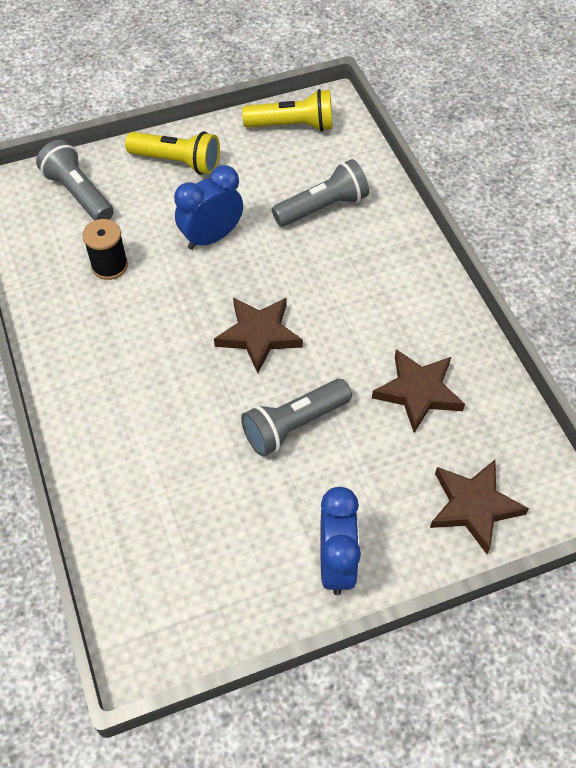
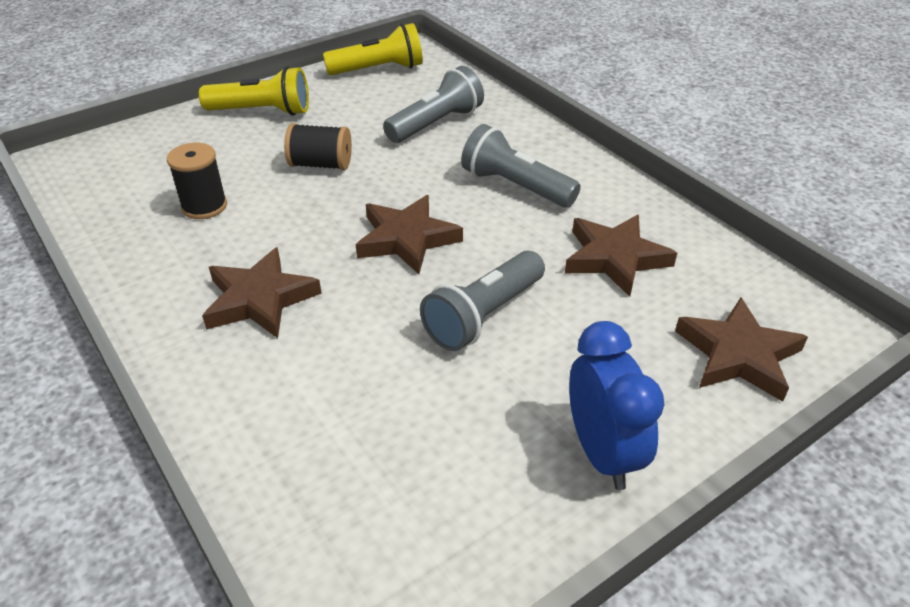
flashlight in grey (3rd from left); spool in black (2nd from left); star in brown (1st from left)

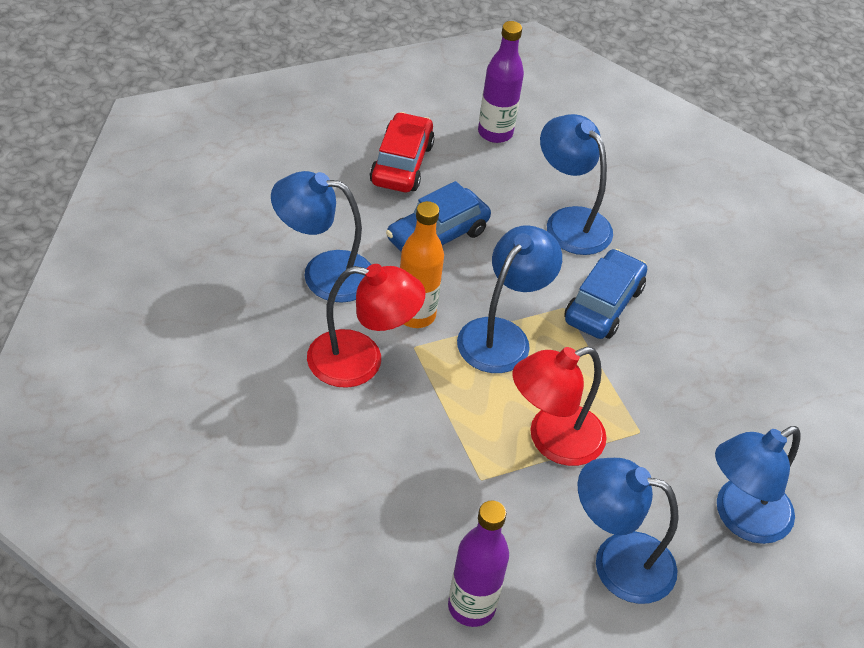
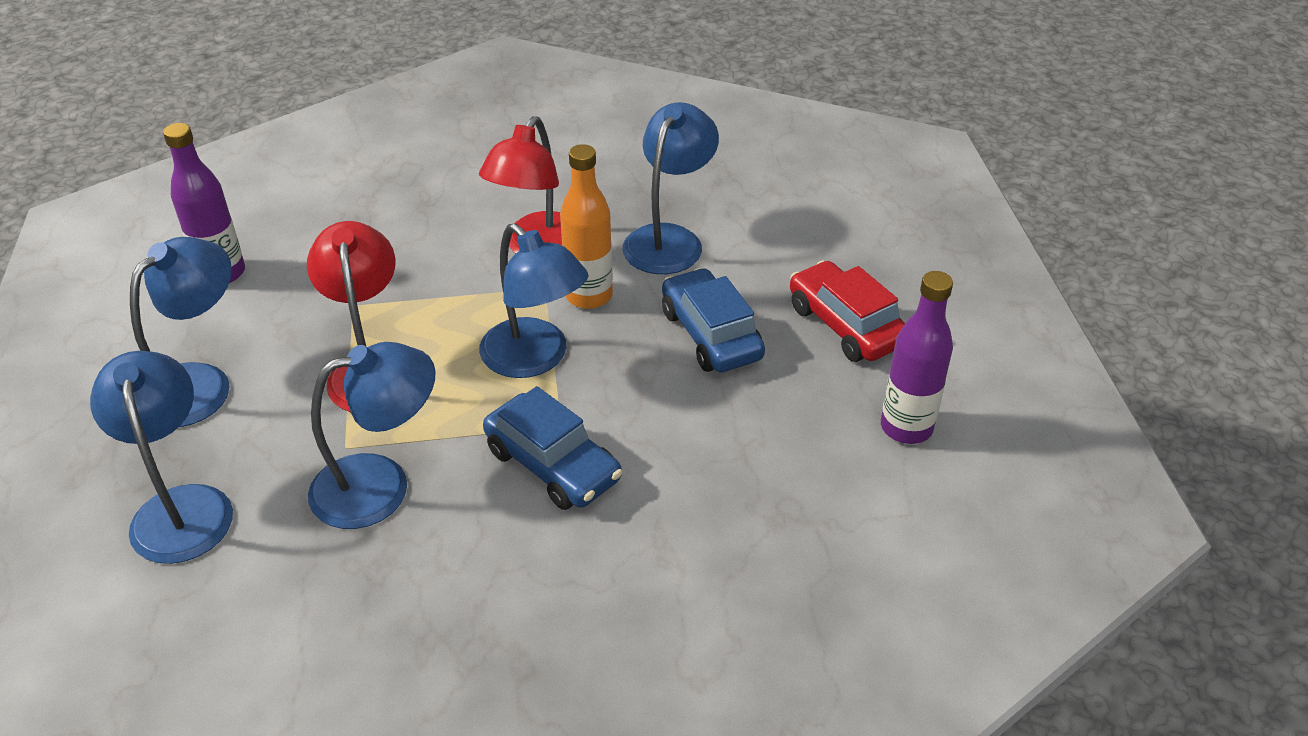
car in red; lamp in blue (3rd from left)

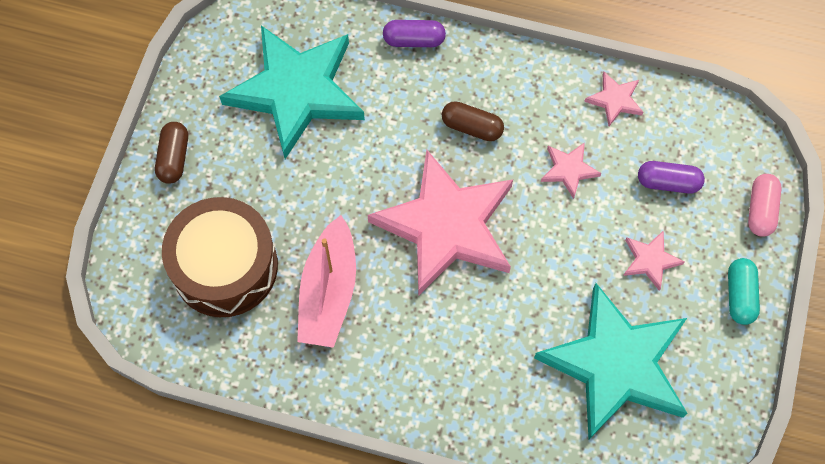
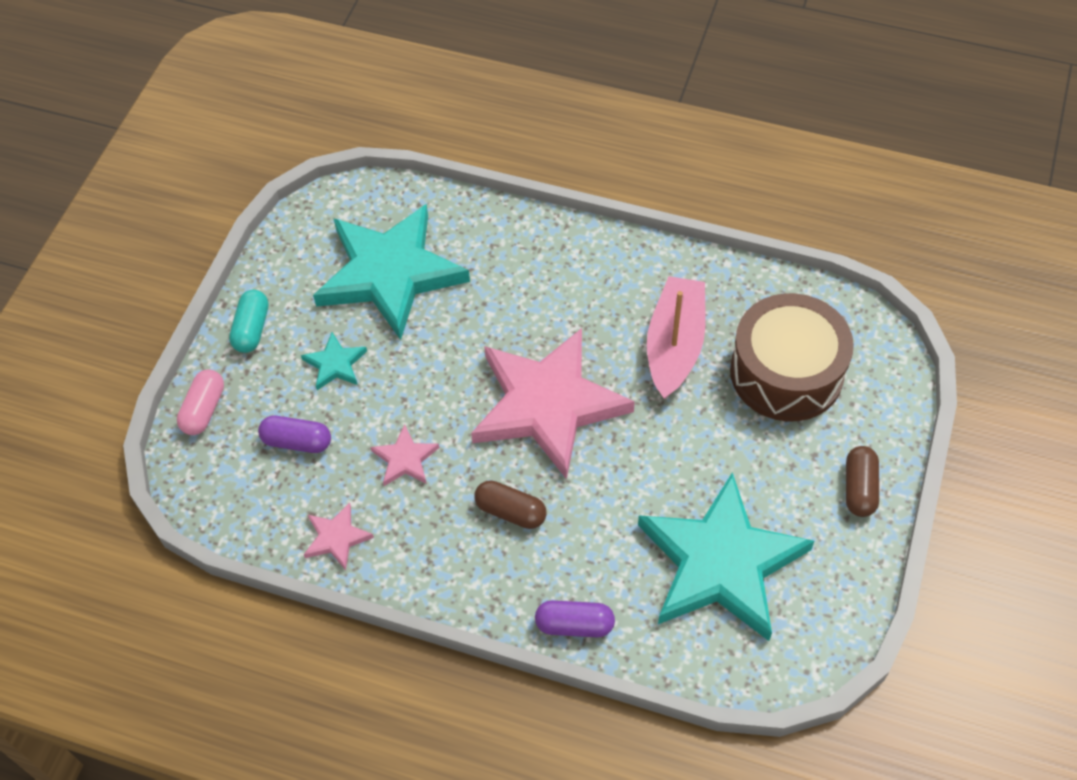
star in turquoise (1st from left)

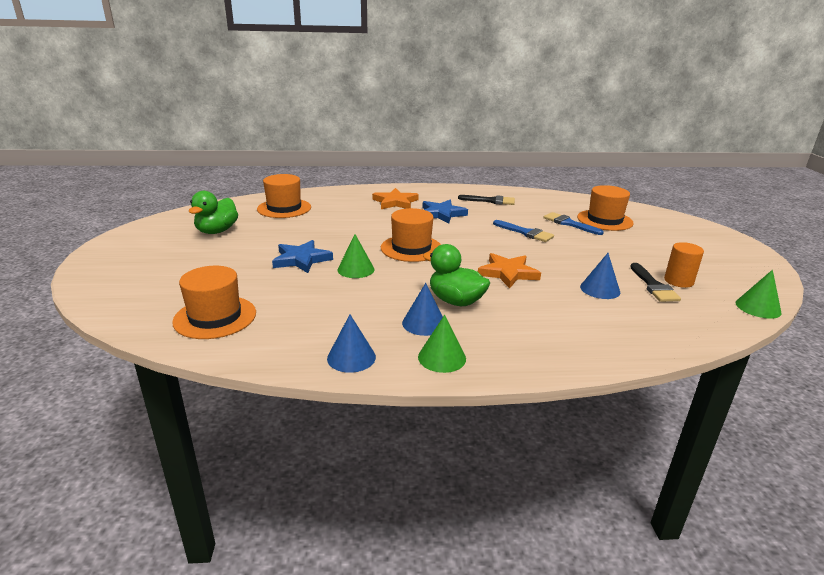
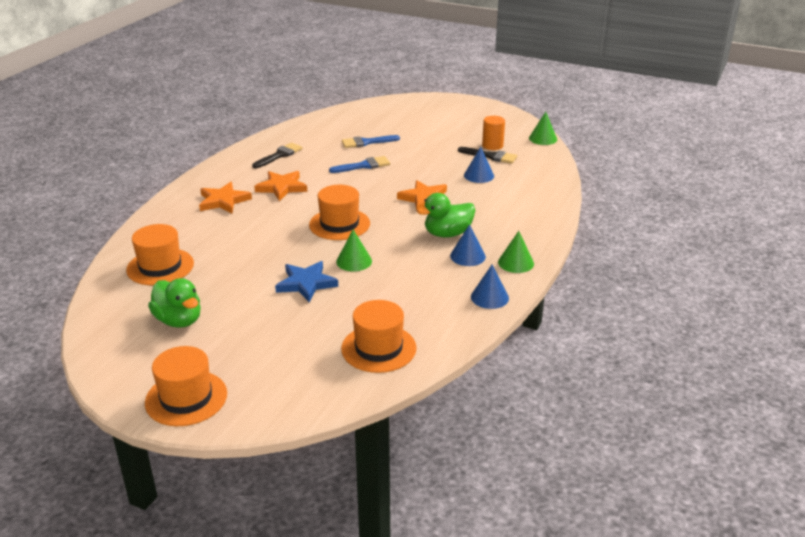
hat in orange (2nd from left); star in orange (2nd from left)

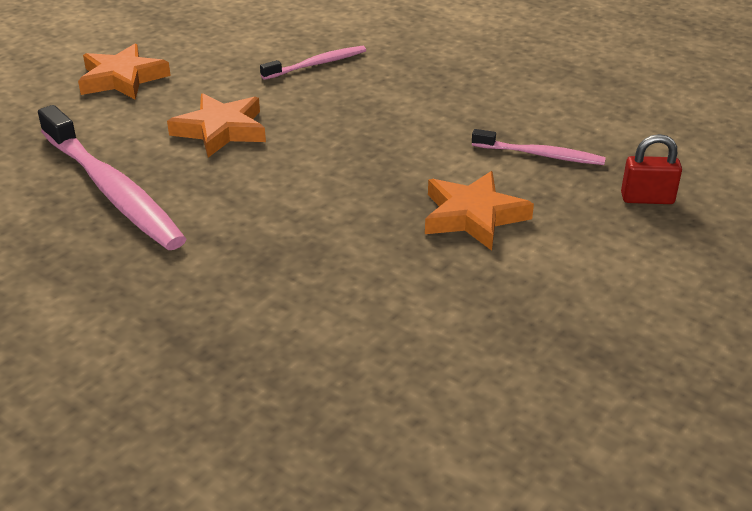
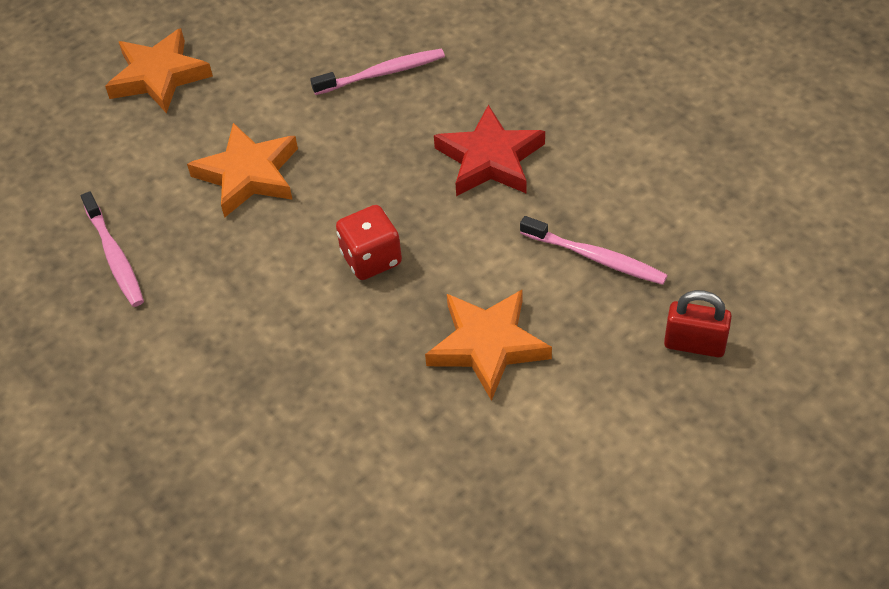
toothbrush in pink (1st from left); star in red; dice in red

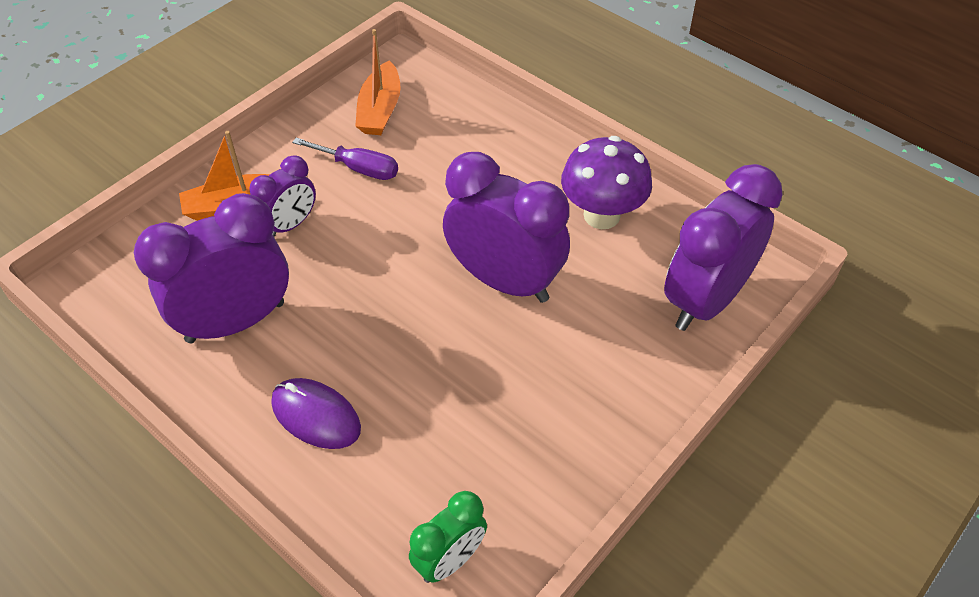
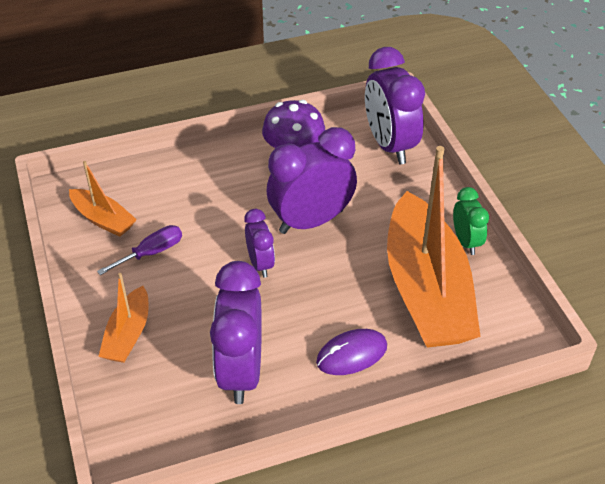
clock in purple (2nd from left); clock in green; boat in orange (3rd from left)

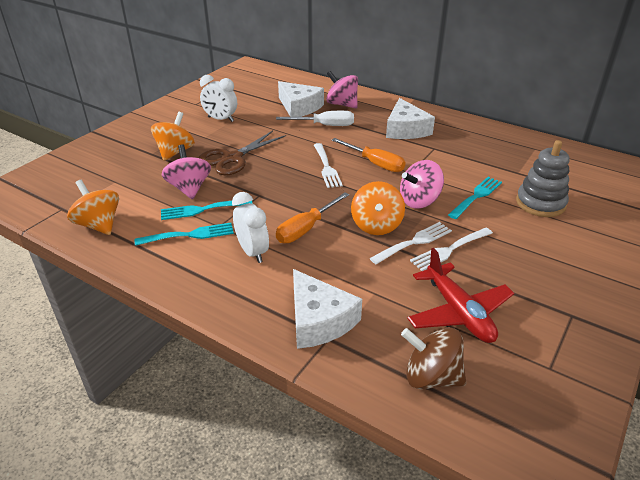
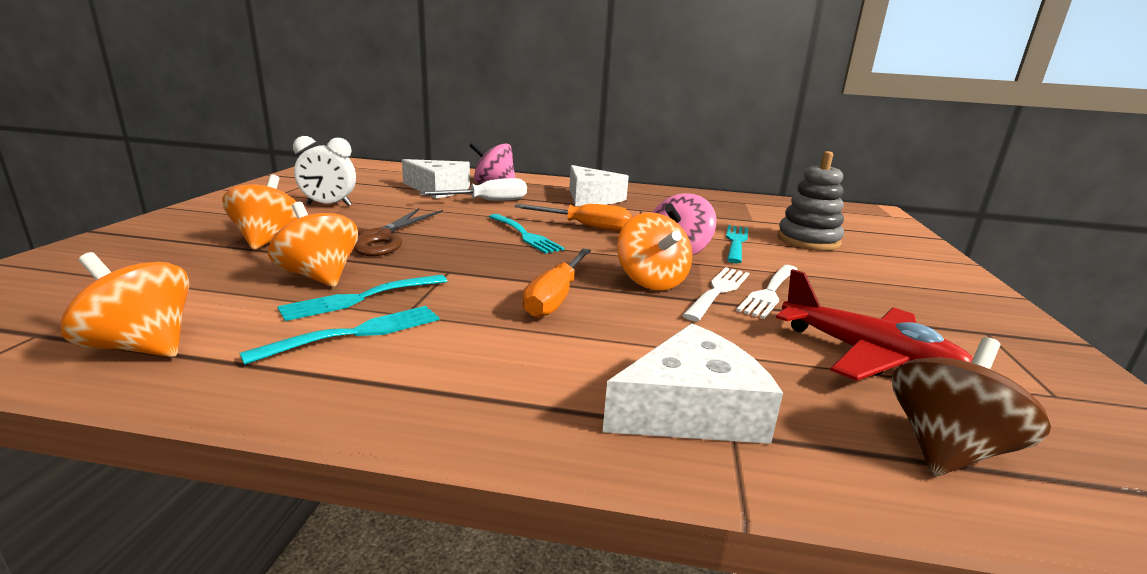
fork in turquoise (3rd from left); spinning top in orange (3rd from left); clock in white (2nd from left in the first image); cheese in white (3rd from left); spinning top in brown

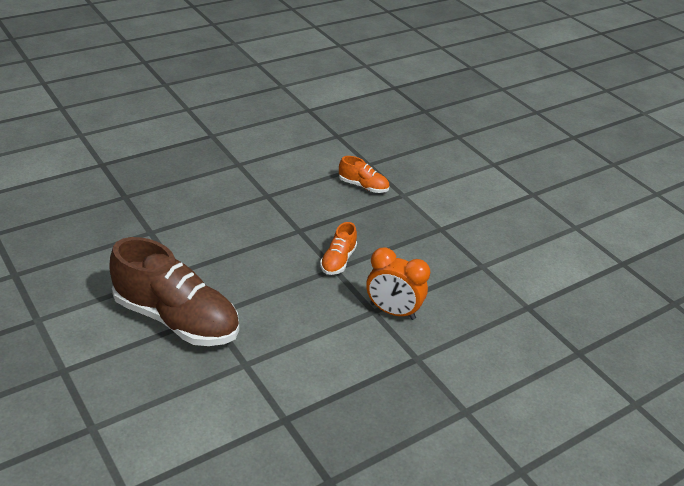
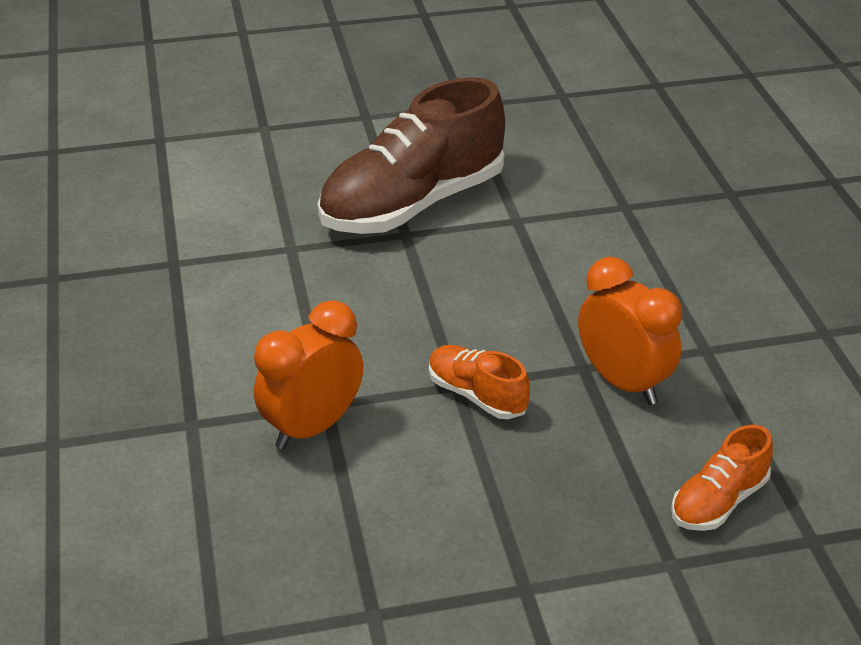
clock in orange (2nd from left)

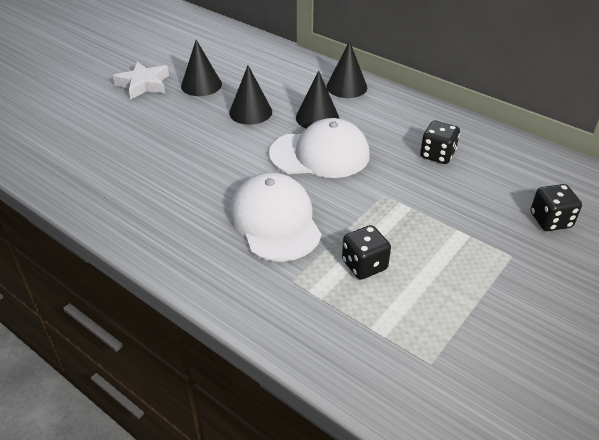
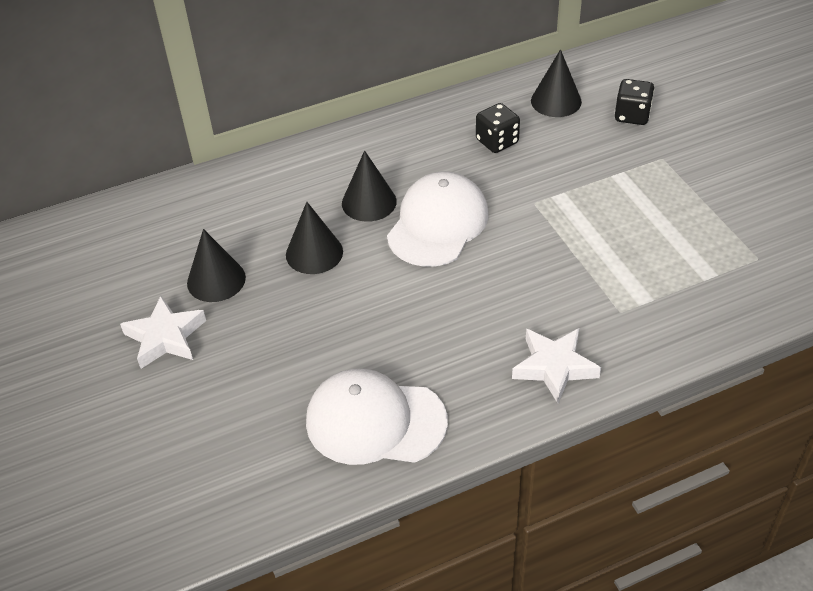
cone in black (4th from left); cap in white (1st from left); dice in black (1st from left in the first image); star in white (2nd from left)

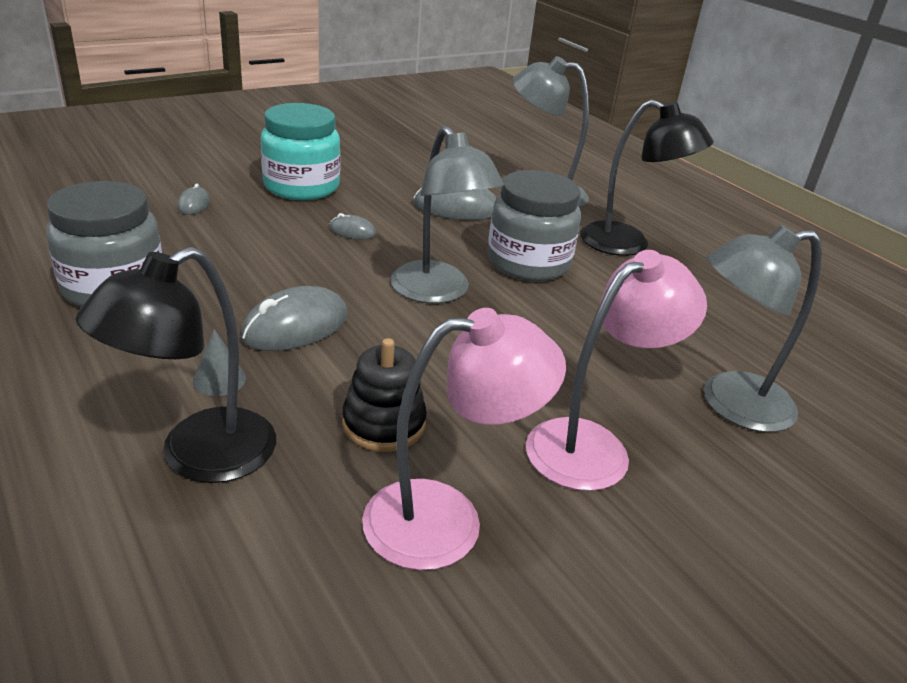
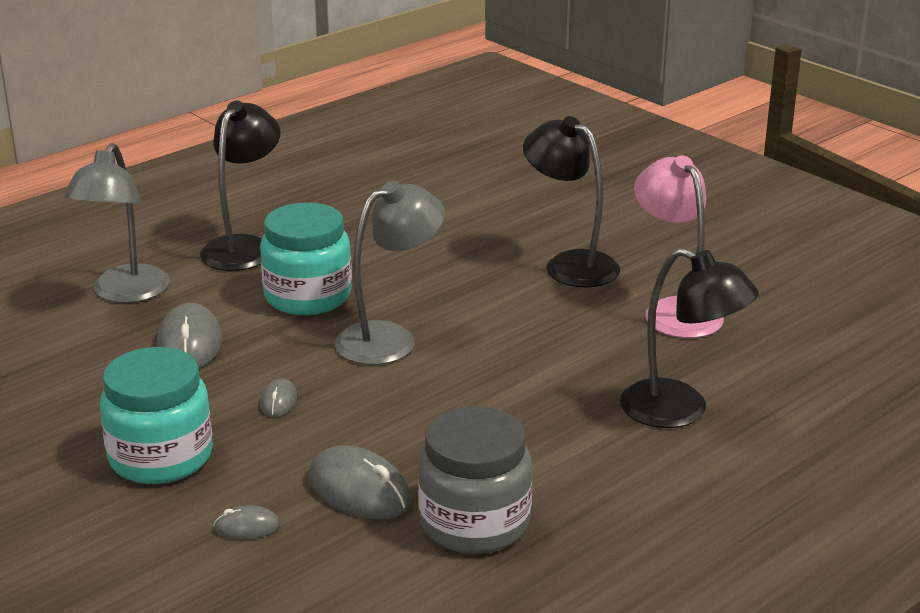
jar in turquoise (2nd from left); lamp in grey (3rd from left in the first image); lamp in black (2nd from left); mouse in grey (4th from left); cone in grey; stacking toy in black

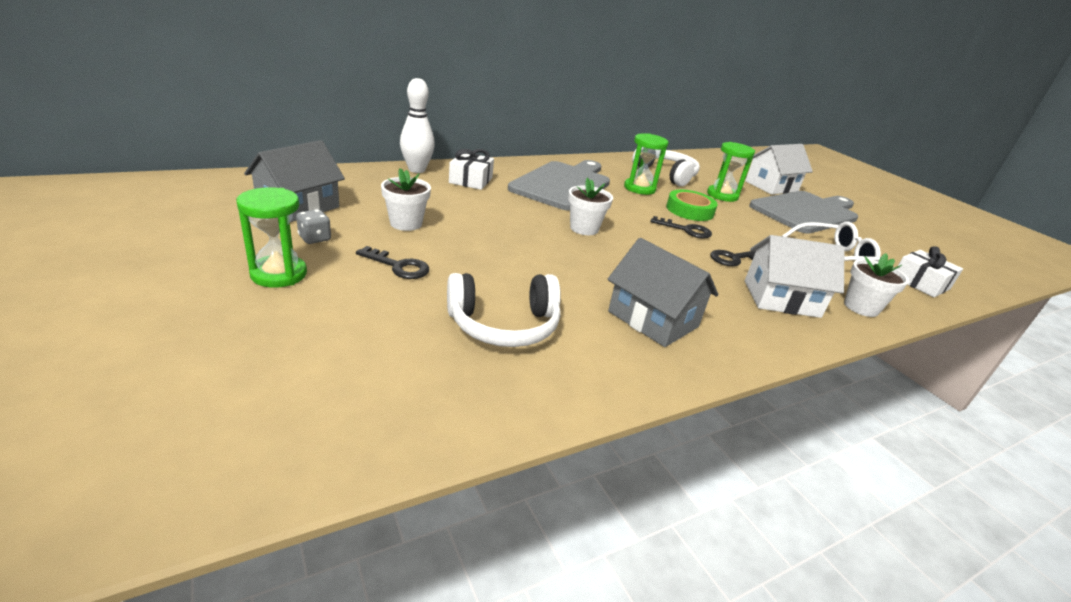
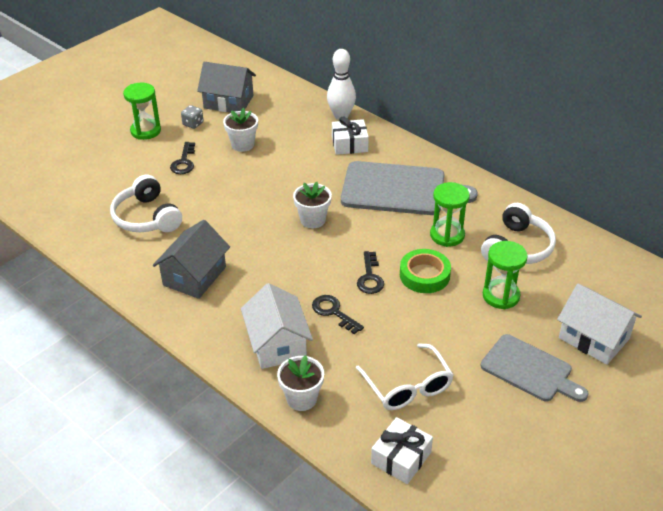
cutting board in grey (2nd from left)

